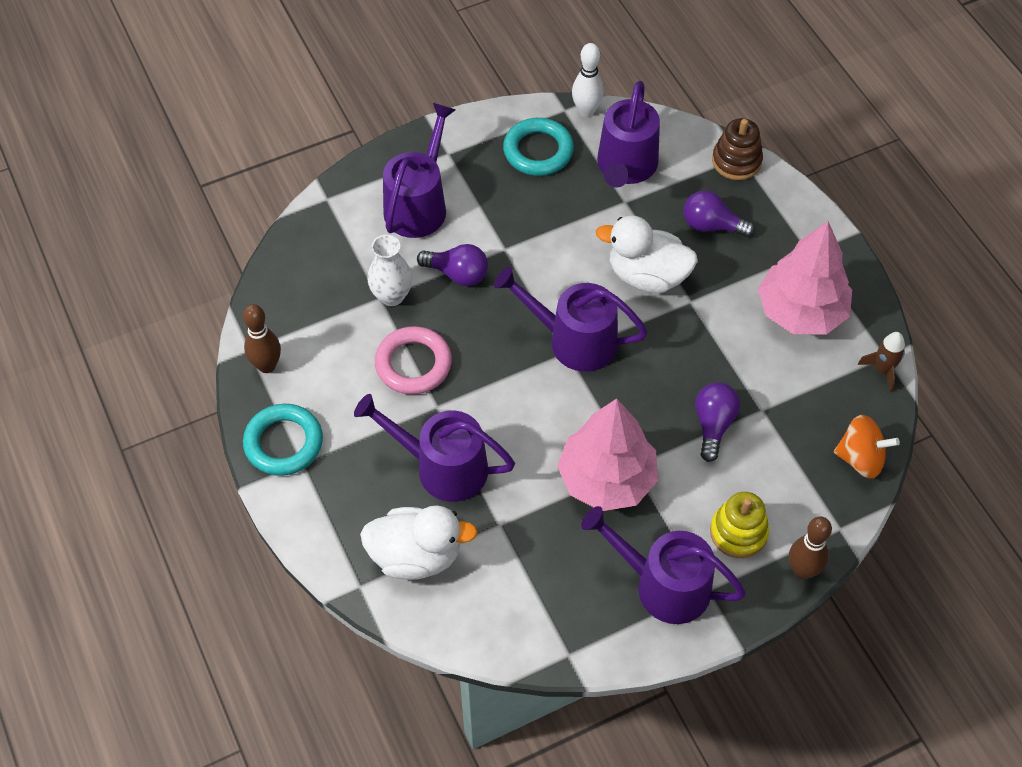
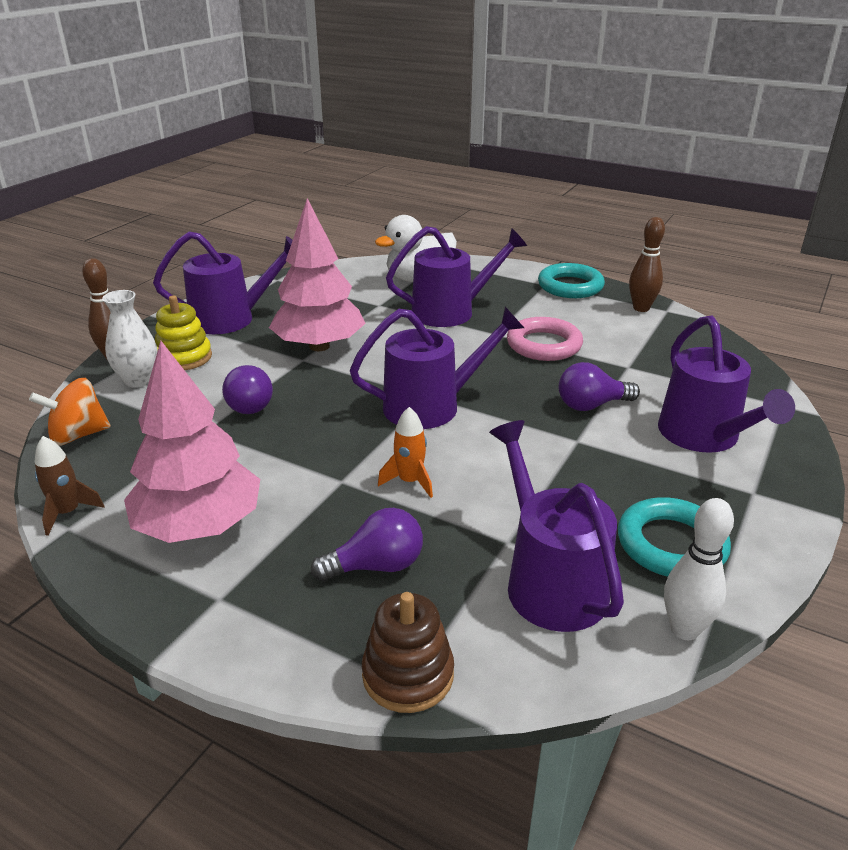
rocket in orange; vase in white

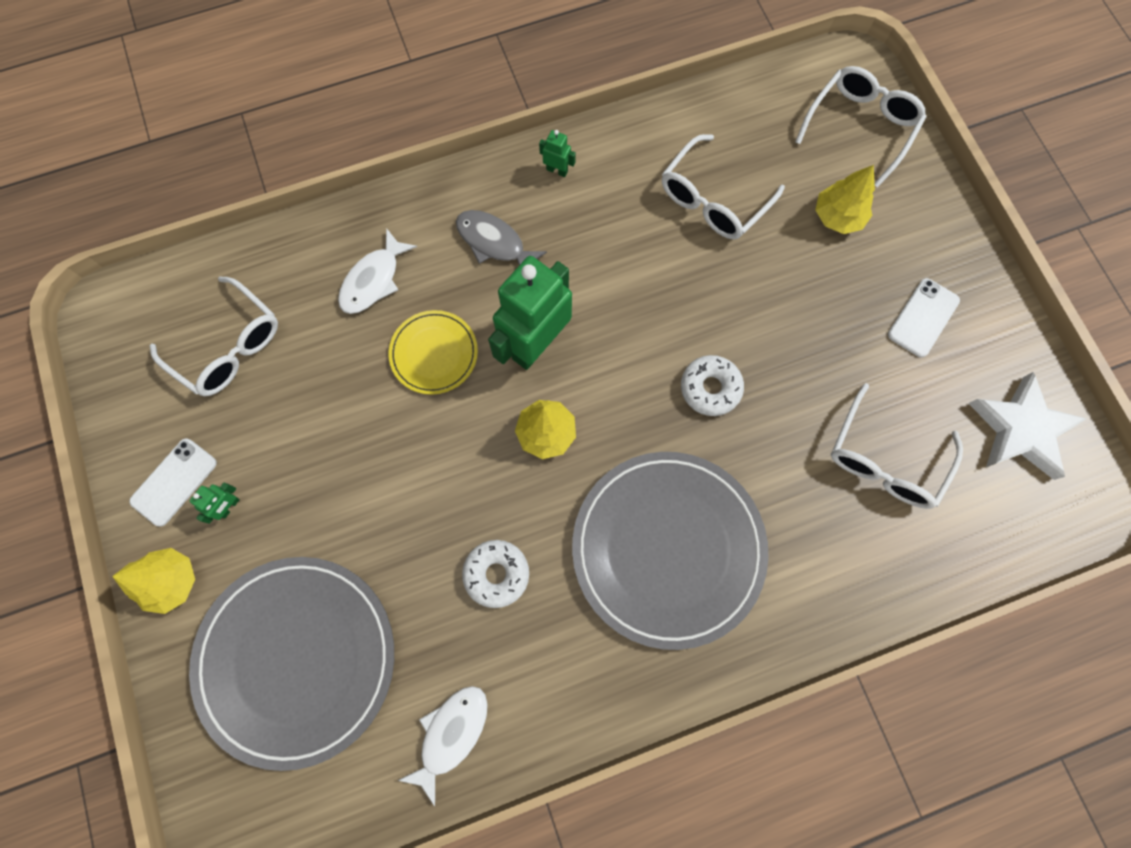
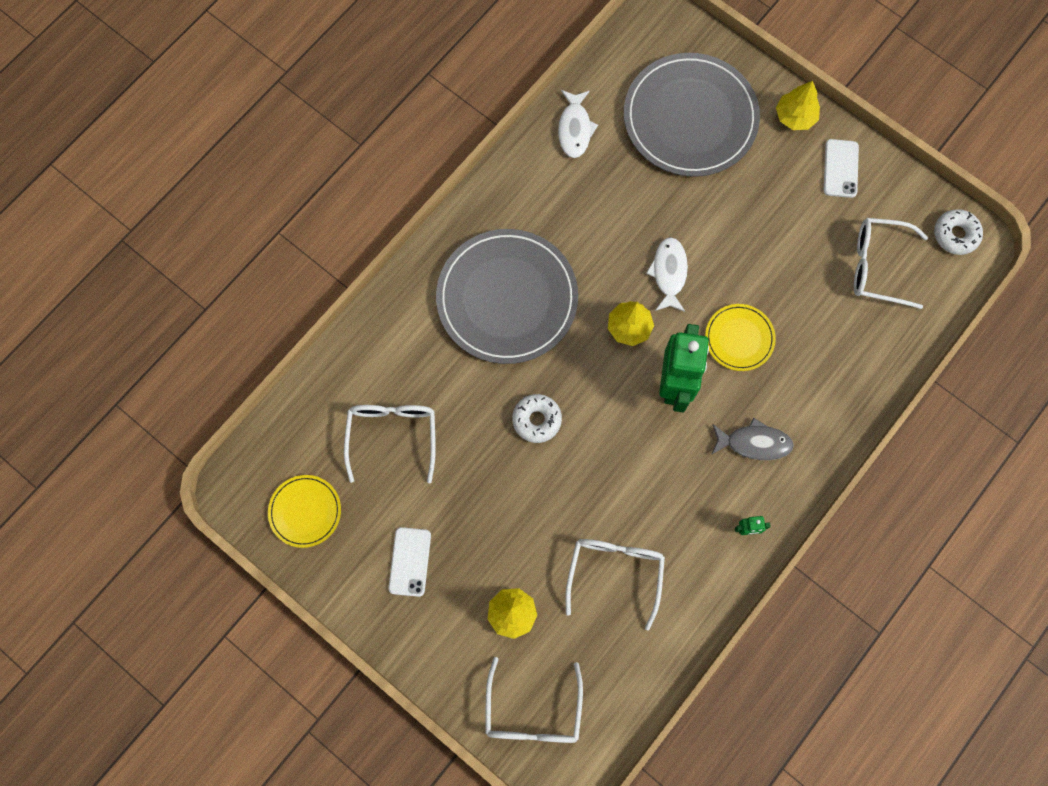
fish in white (2nd from left); plate in yellow (1st from left); robot in green (1st from left in the first image); donut in white (2nd from left)

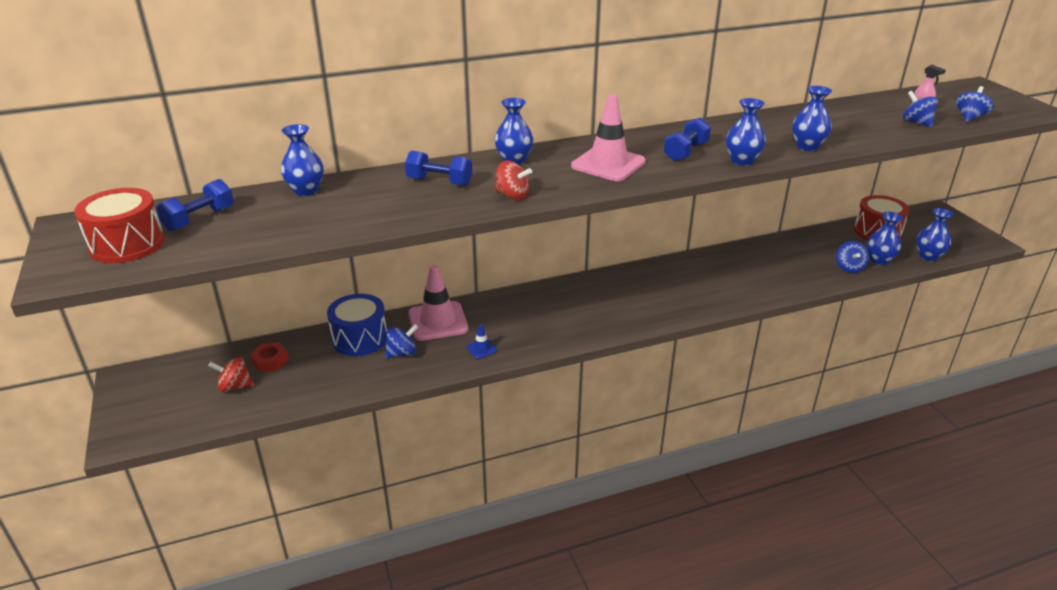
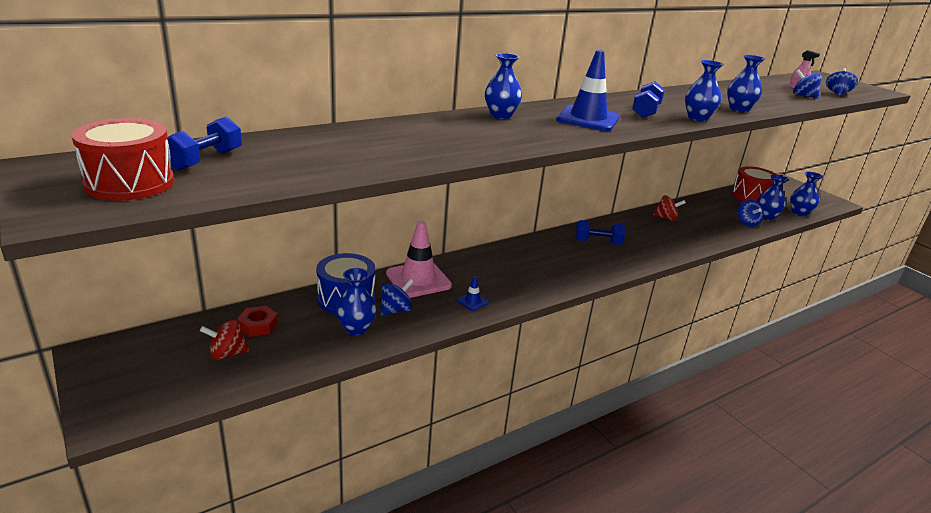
traffic cone in blue (2nd from left); vase in blue (1st from left); dumbbell in blue (2nd from left); spinning top in red (2nd from left)

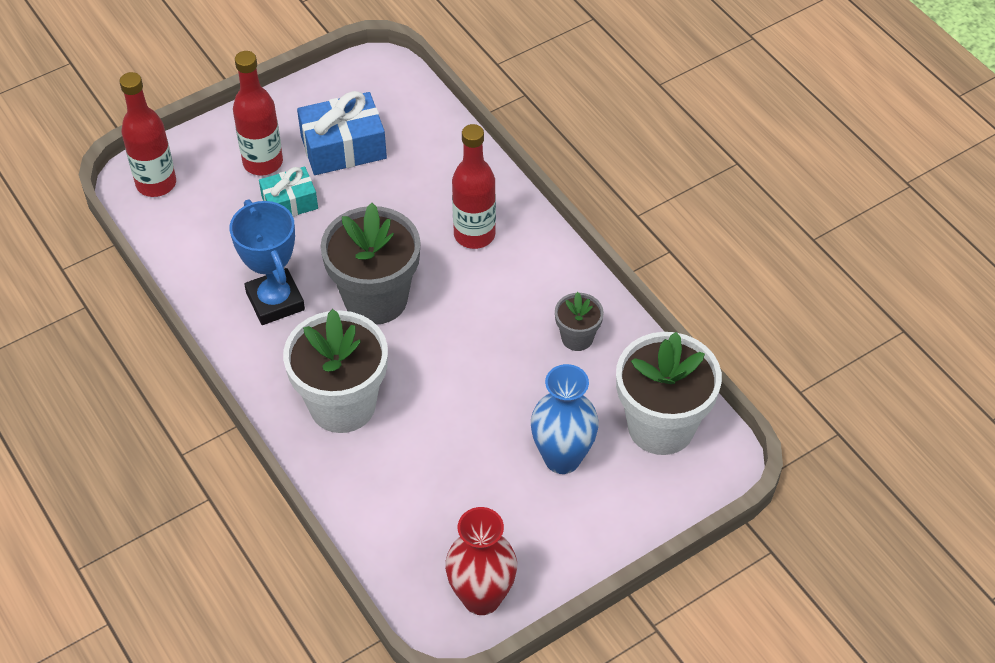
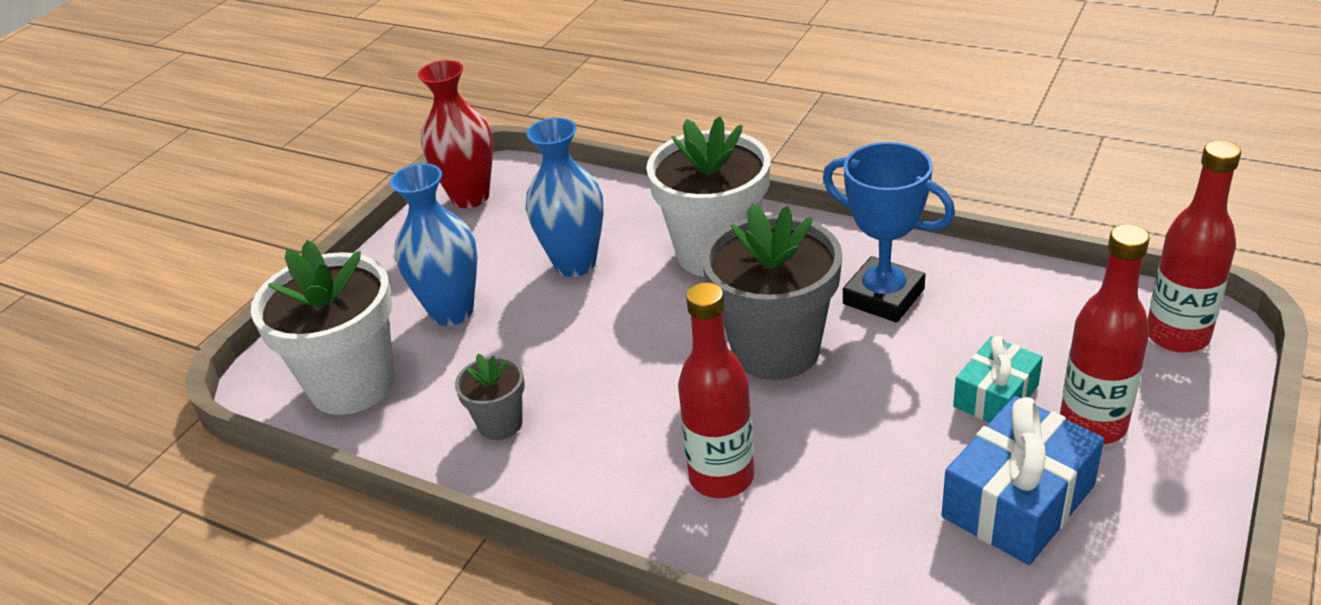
vase in blue (2nd from left)

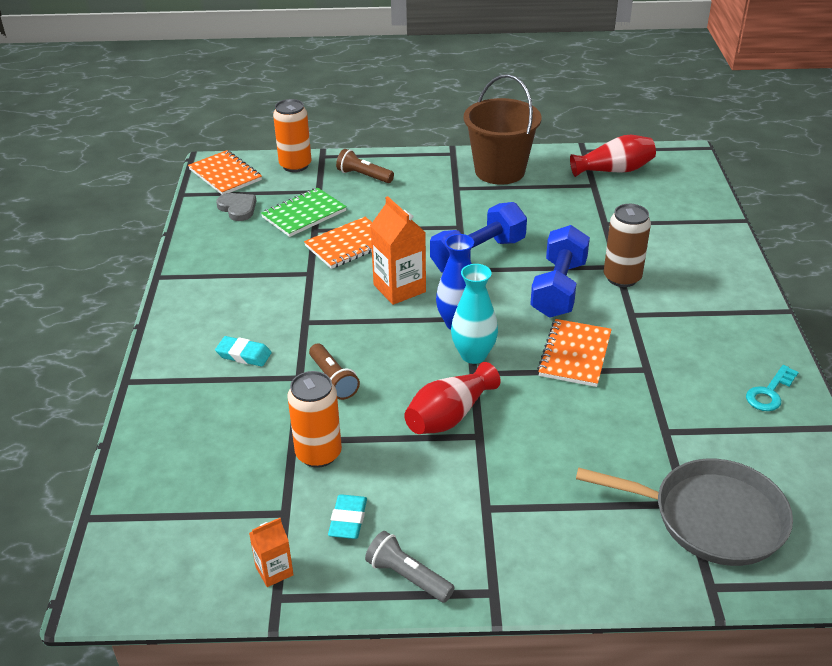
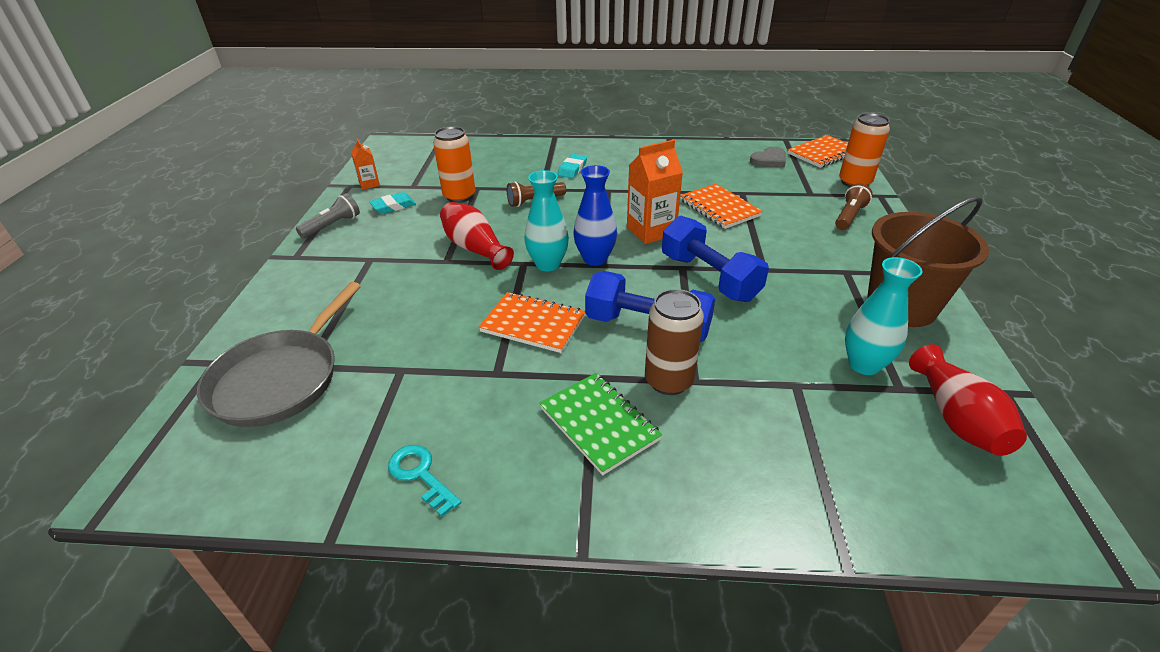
notebook in green; eraser in turquoise (1st from left); vase in turquoise (2nd from left)

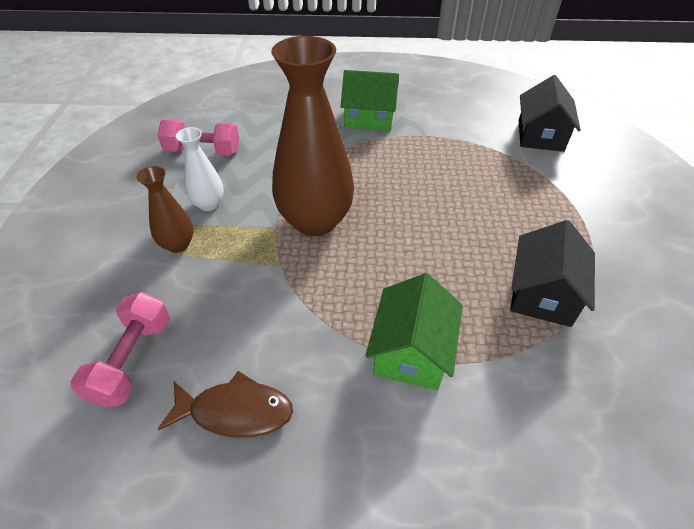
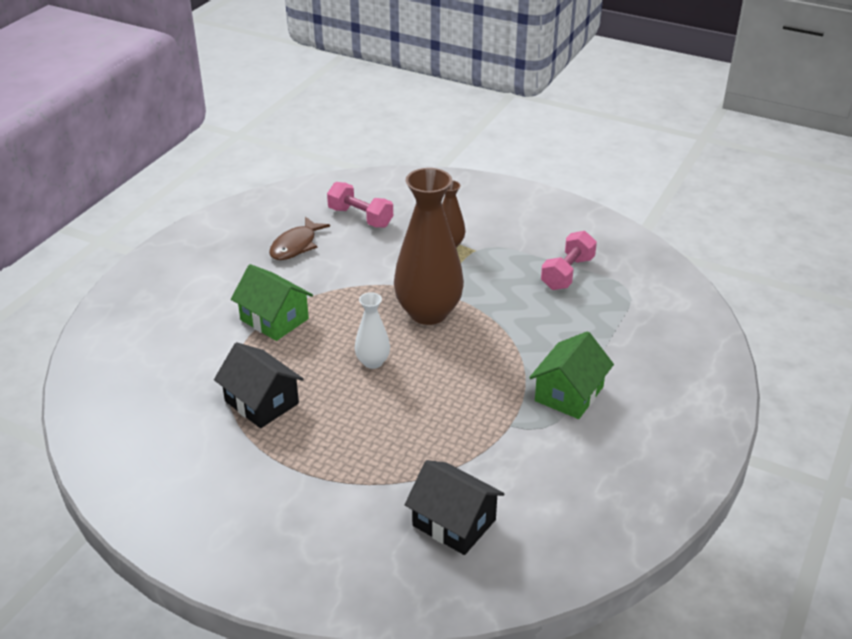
vase in white

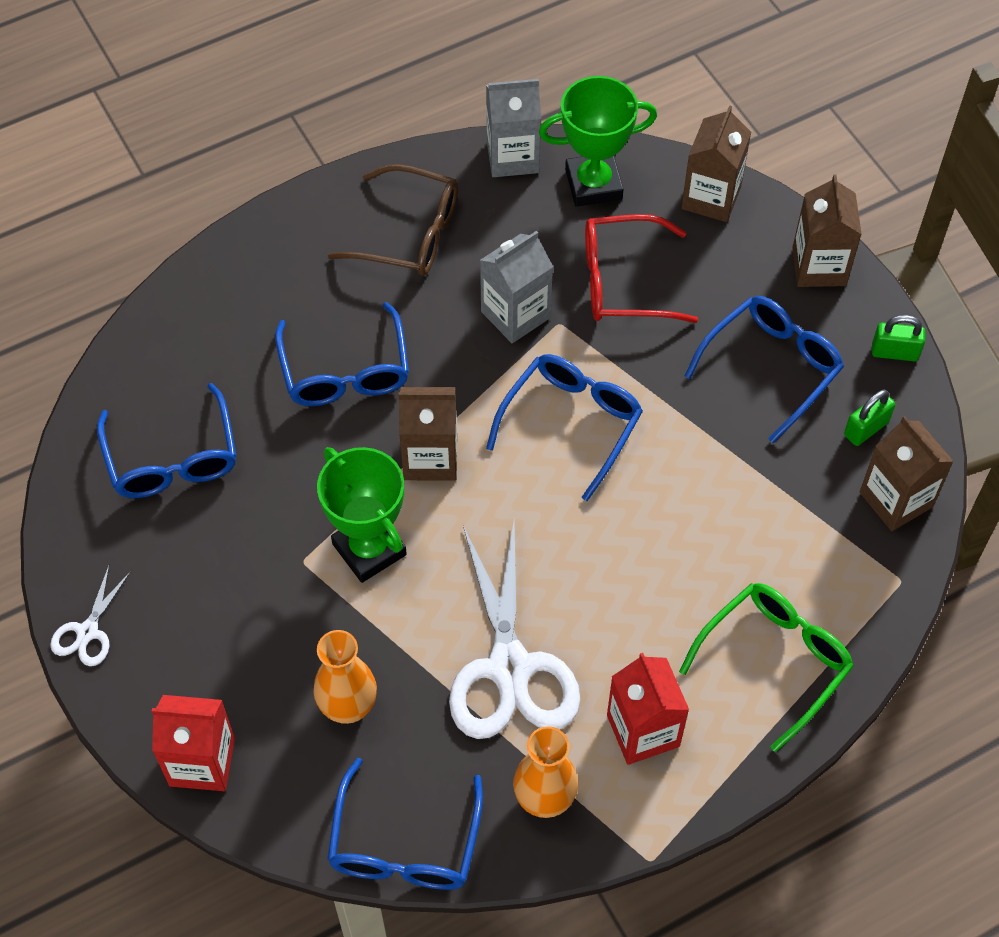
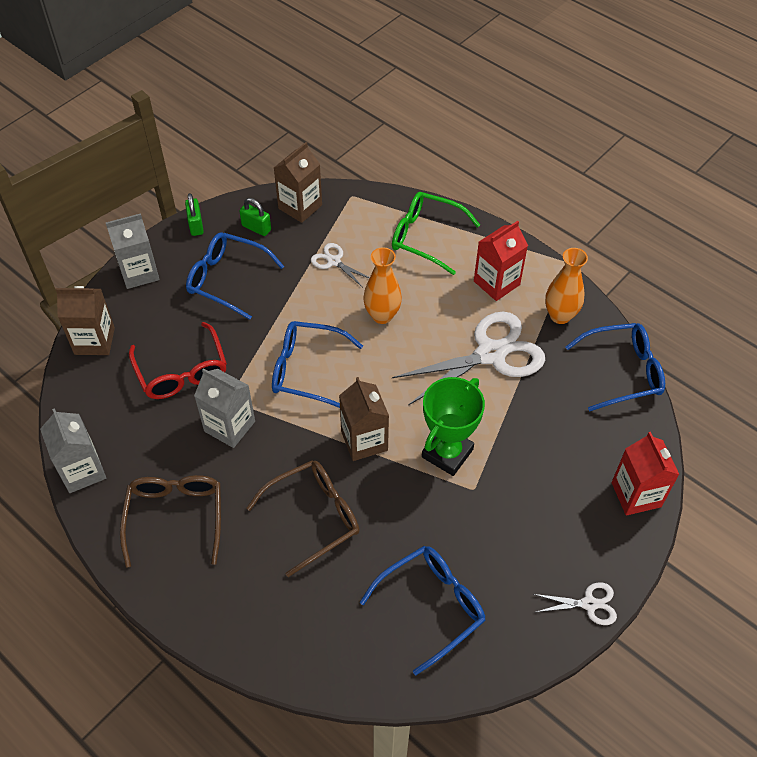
trophy in green (2nd from left in the first image); carton in grey (2nd from left); glasses in brown (2nd from left); vase in orange (1st from left); scissors in white (1st from left)

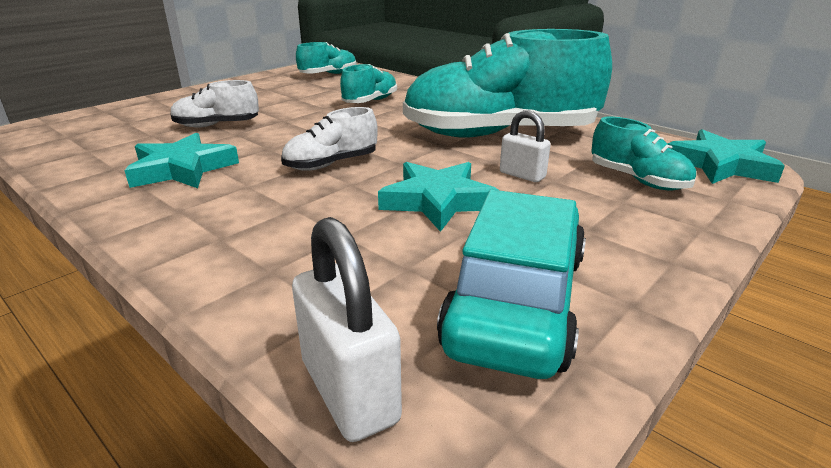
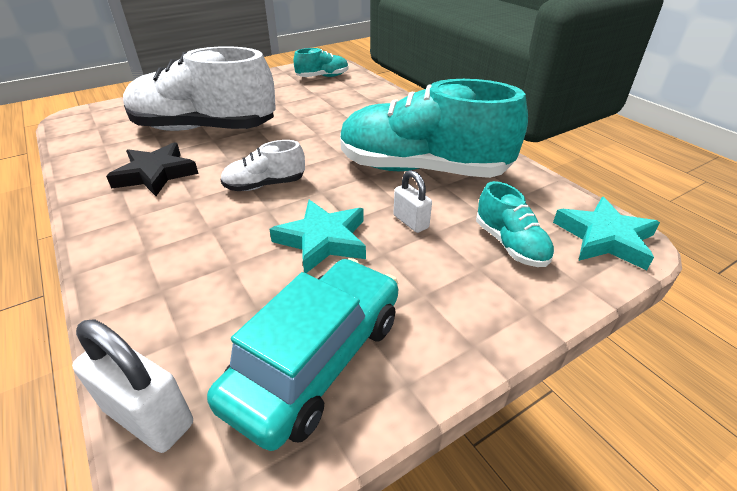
shoe in turquoise (2nd from left in the first image); shoe in white (1st from left); star in black; padlock in white (1st from left)

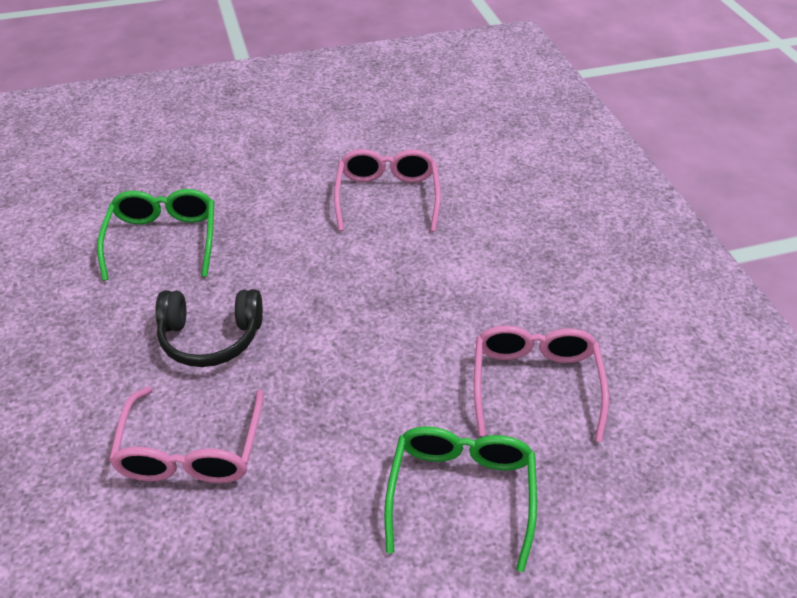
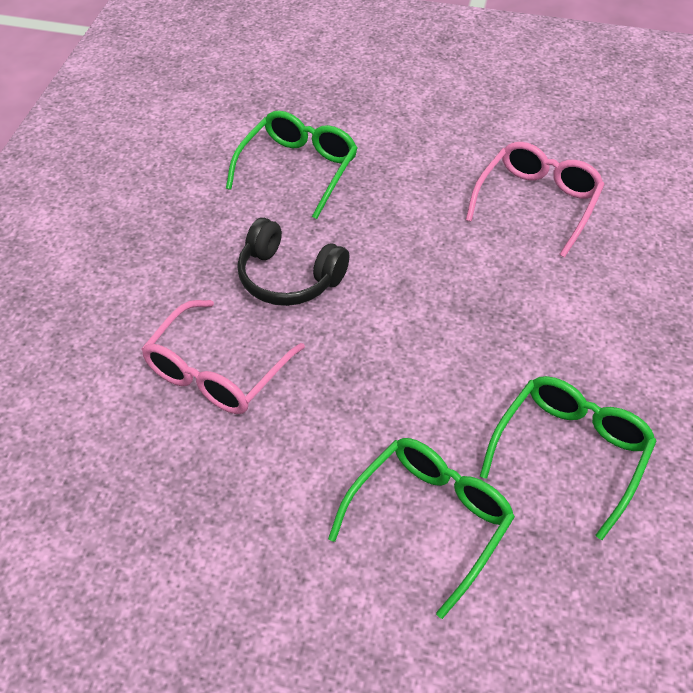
glasses in green (3rd from left)

